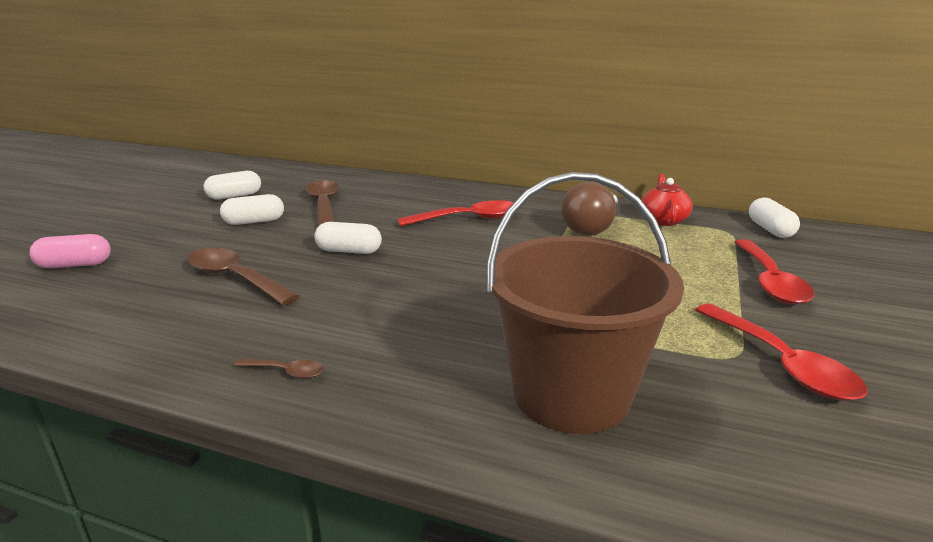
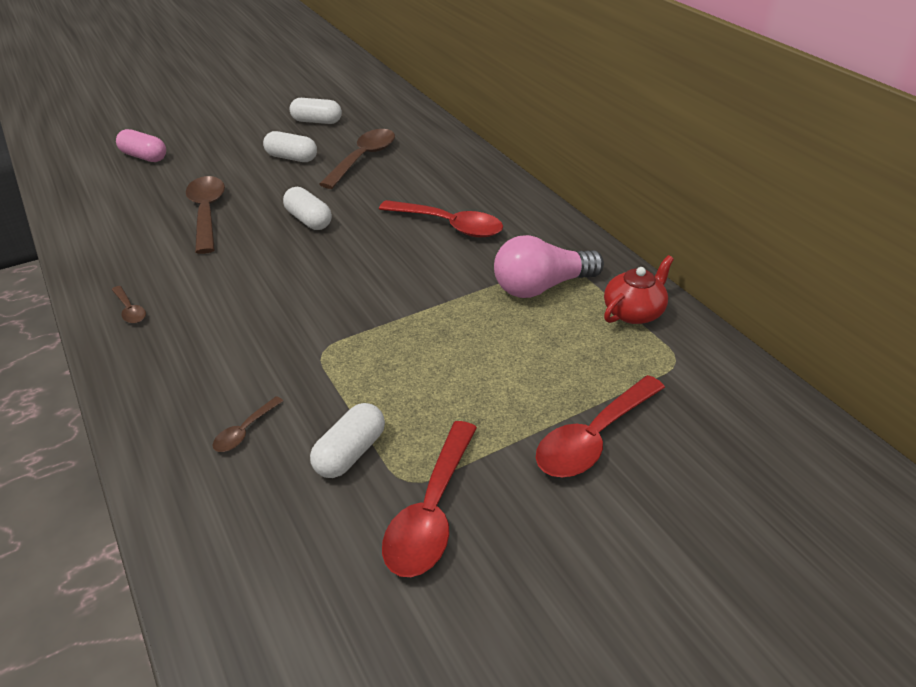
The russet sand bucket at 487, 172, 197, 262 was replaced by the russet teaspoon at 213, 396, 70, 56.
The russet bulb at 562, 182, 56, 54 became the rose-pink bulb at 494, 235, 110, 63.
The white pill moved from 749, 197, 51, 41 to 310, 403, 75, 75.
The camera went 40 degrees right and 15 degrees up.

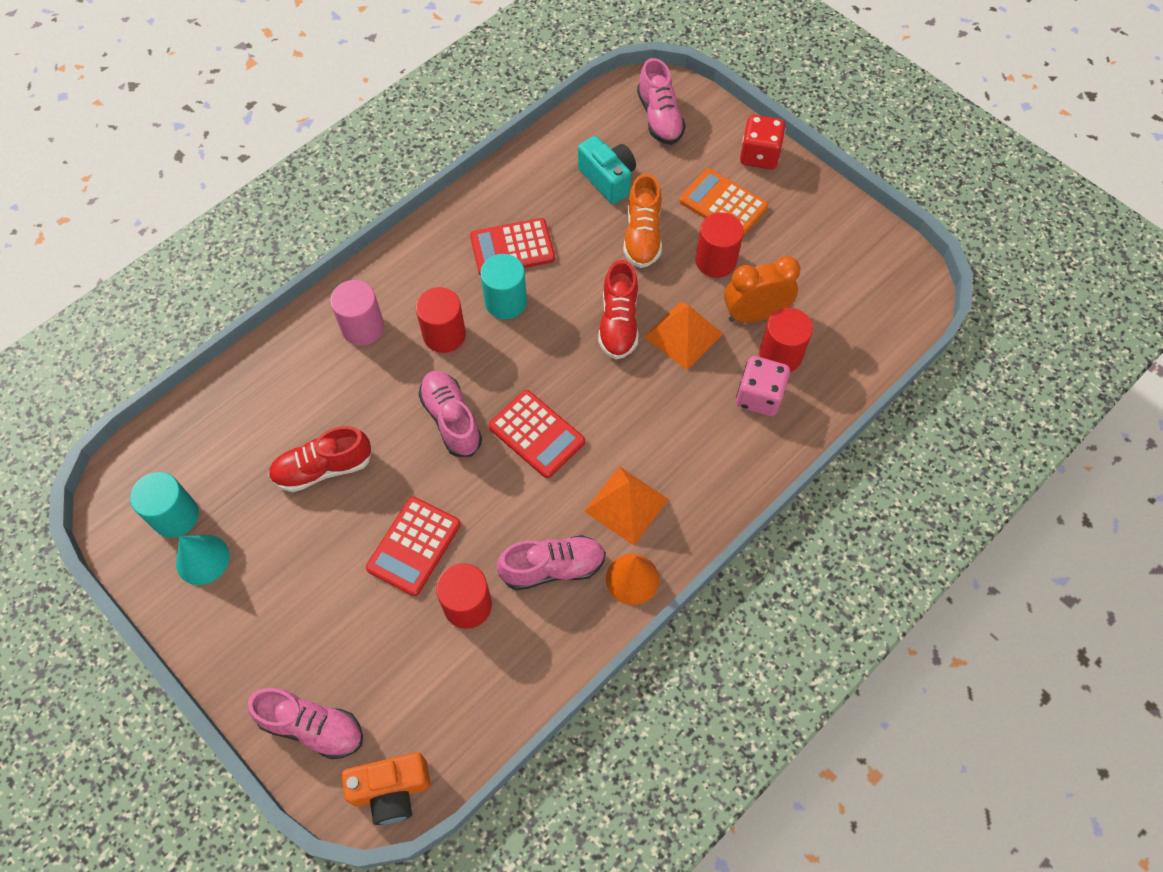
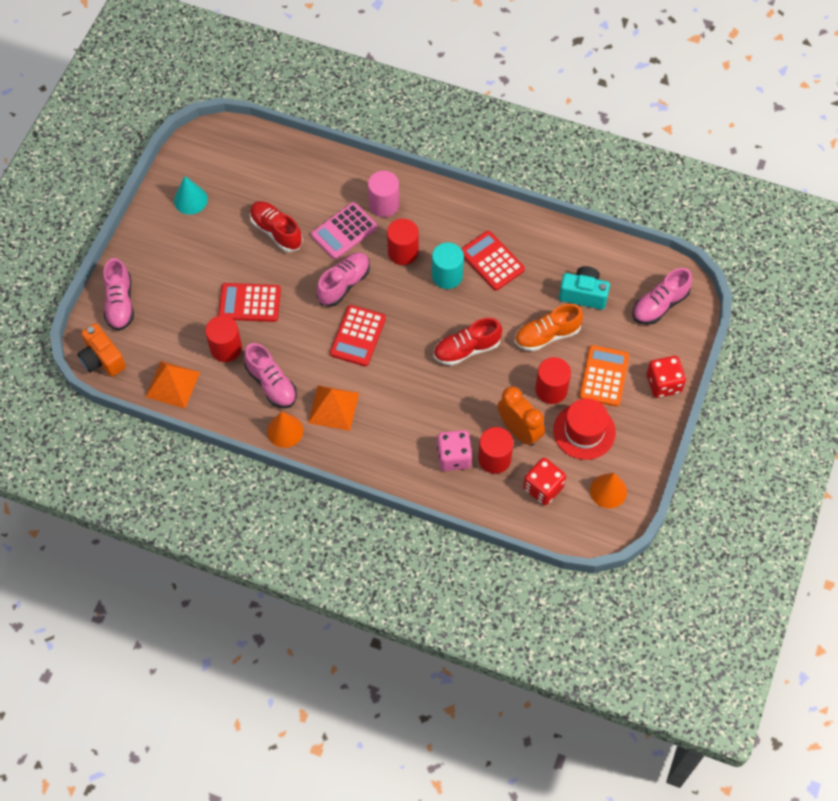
The aqua cylinder at 130, 472, 69, 66 disappeared.
The aqua photo camera at 578, 136, 58, 68 turned 105 degrees counterclockwise.
The orange-coloured pyramid moved from 644, 302, 79, 68 to 145, 361, 55, 48.
The rose-pink pocket calculator at 311, 202, 67, 57 appeared.
The crimson dice at 523, 458, 43, 47 appeared.
The crimson top hat at 553, 398, 63, 62 appeared.
The orange-coloured cone at 590, 473, 37, 36 appeared.
The camera went 65 degrees right and 0 degrees up.

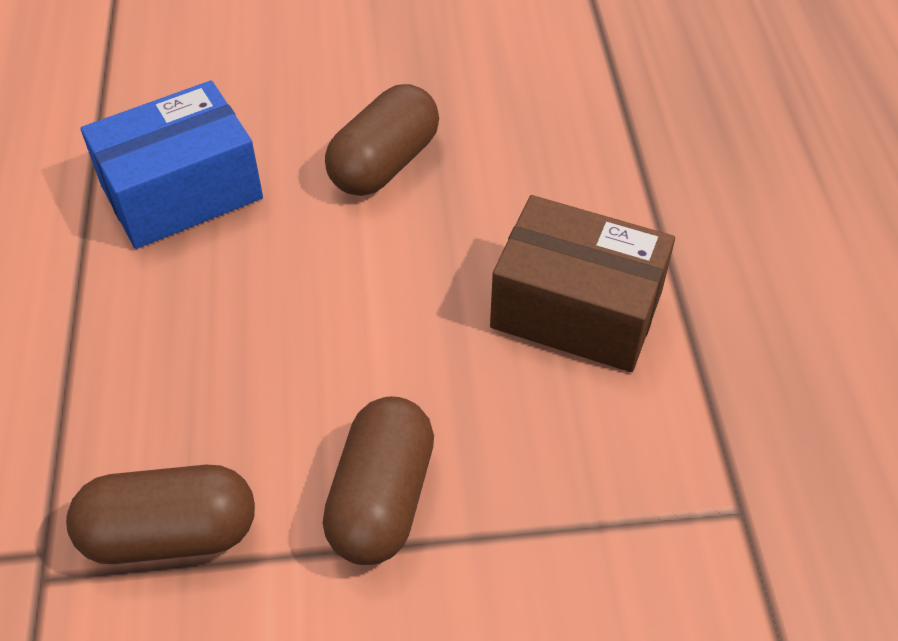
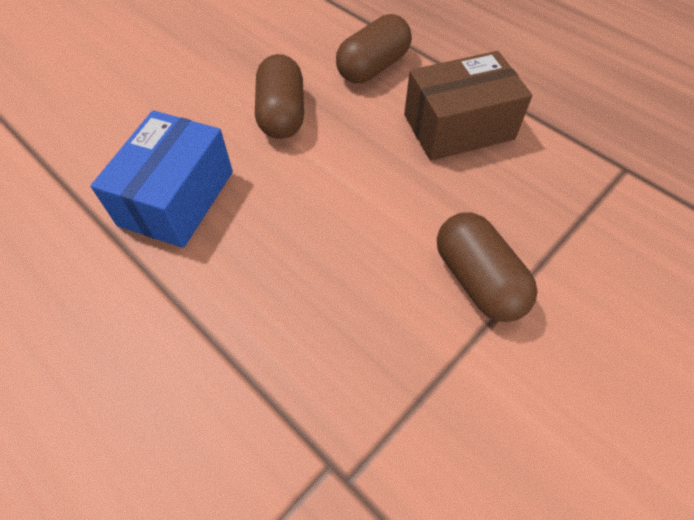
The russet pill moved from 66, 465, 189, 99 to 336, 14, 76, 69.
The camera went 40 degrees left and 5 degrees up.

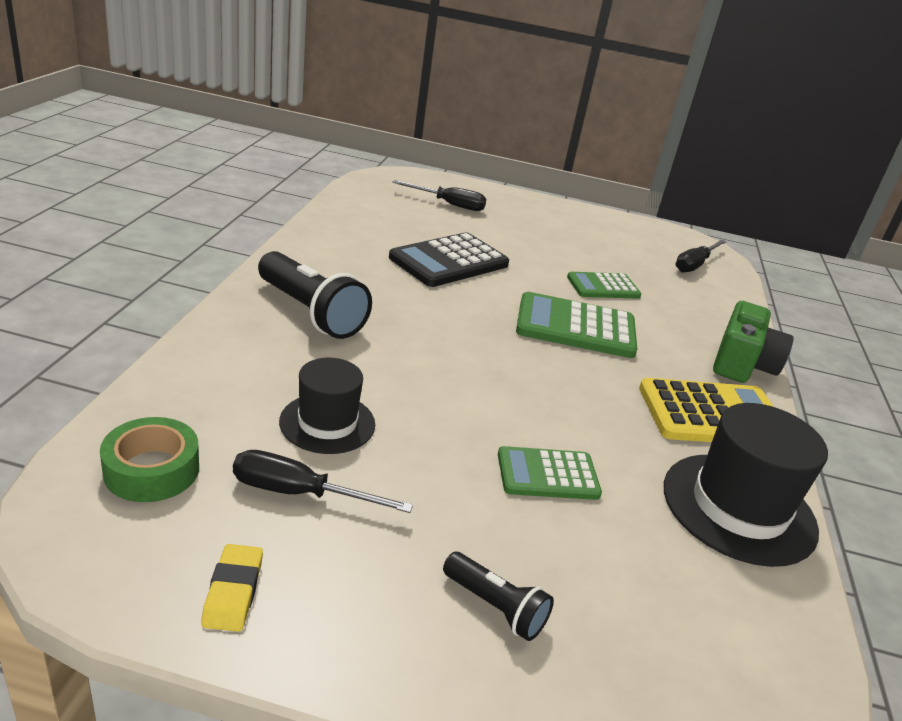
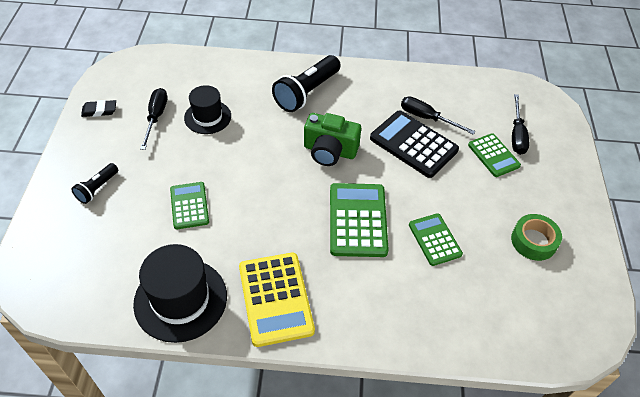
The leaf-green tape moved from 100, 417, 99, 85 to 511, 214, 51, 47.
The bright yellow eraser at 201, 544, 62, 88 became the ebony eraser at 81, 100, 35, 17.
The ebony screwdriver moved from 675, 239, 52, 34 to 401, 96, 74, 39.
The leaf-green photo camera moved from 713, 301, 81, 82 to 304, 113, 57, 53.
The leaf-green pocket calculator at 468, 133, 53, 44 appeared.
The camera went 85 degrees right and 20 degrees up.

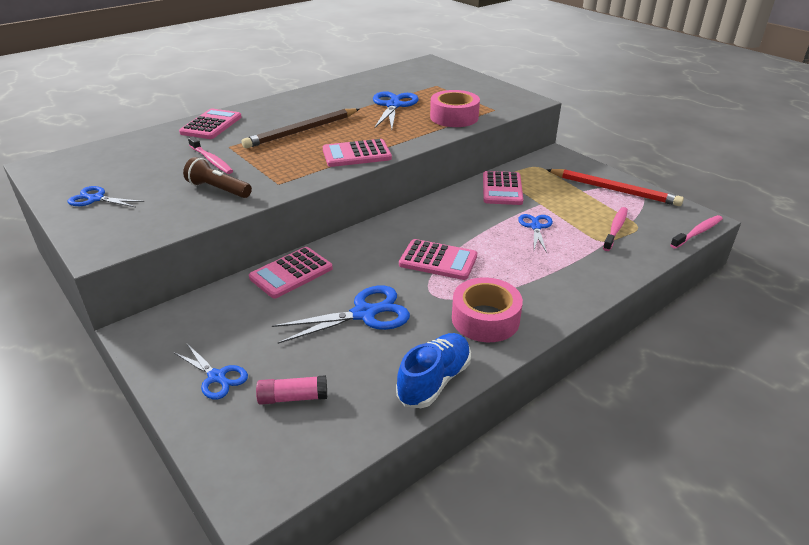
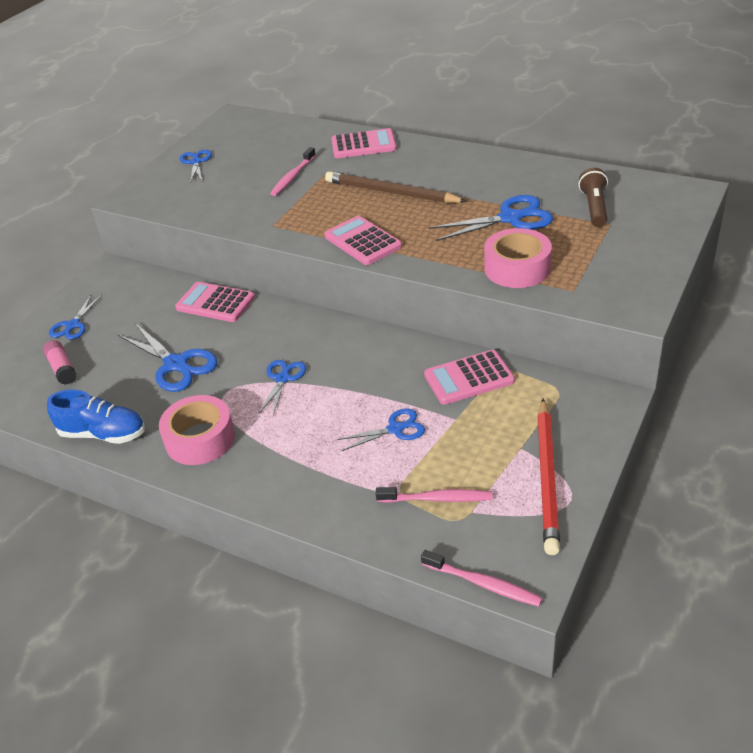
The russet flashlight moved from 183, 157, 69, 41 to 579, 168, 29, 59.
The rose-pink pocket calculator at 399, 239, 78, 41 was replaced by the blue pair of scissors at 259, 360, 47, 55.
The camera went 70 degrees right and 5 degrees up.

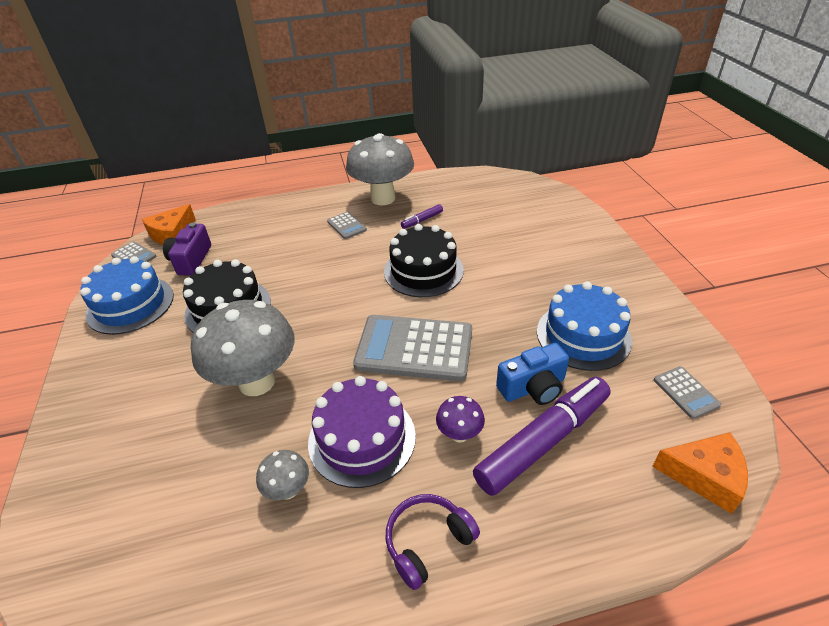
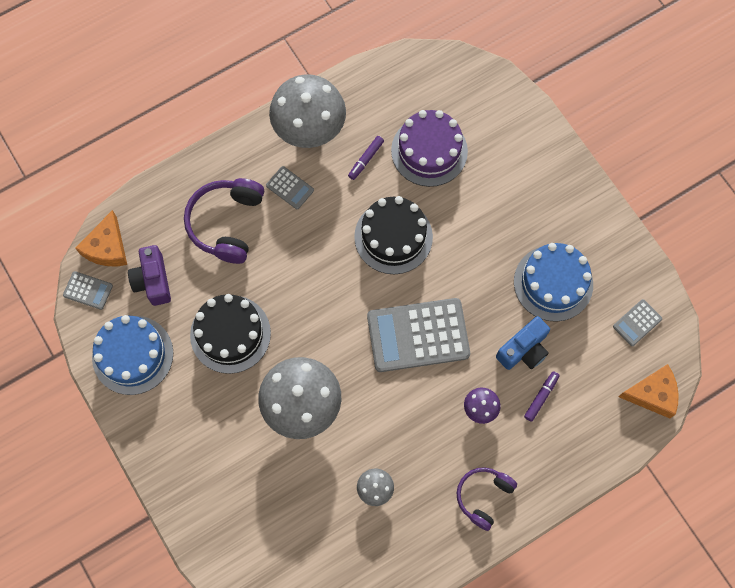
The violet cake moved from 308, 376, 108, 112 to 391, 110, 77, 77.
The violet felt pen at 473, 377, 138, 119 changed to 0.43 times the size.
The grey pocket calculator at 654, 366, 67, 53 turned 90 degrees clockwise.
The violet headphones at 184, 178, 80, 86 appeared.
The camera went 20 degrees left and 30 degrees up.

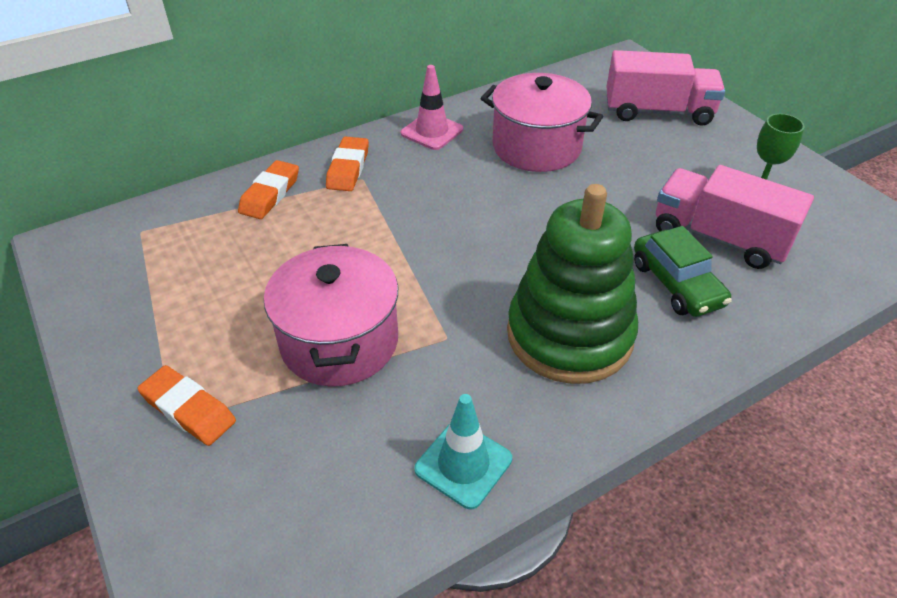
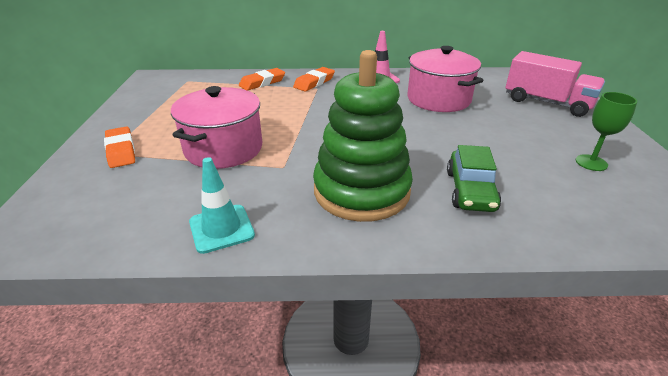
The rose-pink truck at 656, 165, 158, 104 disappeared.
The camera went 30 degrees right and 10 degrees down.

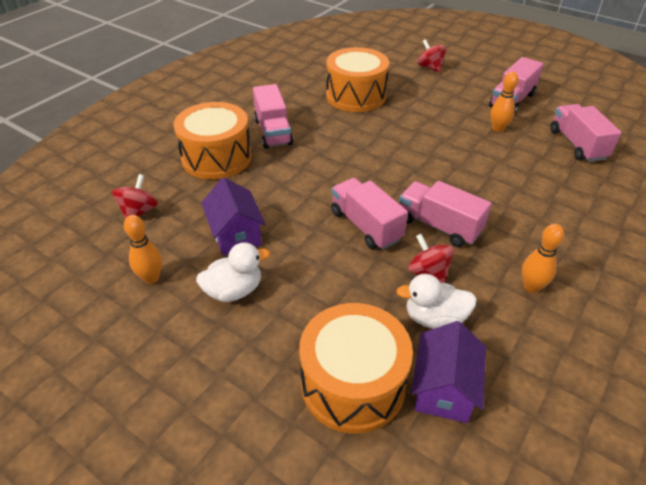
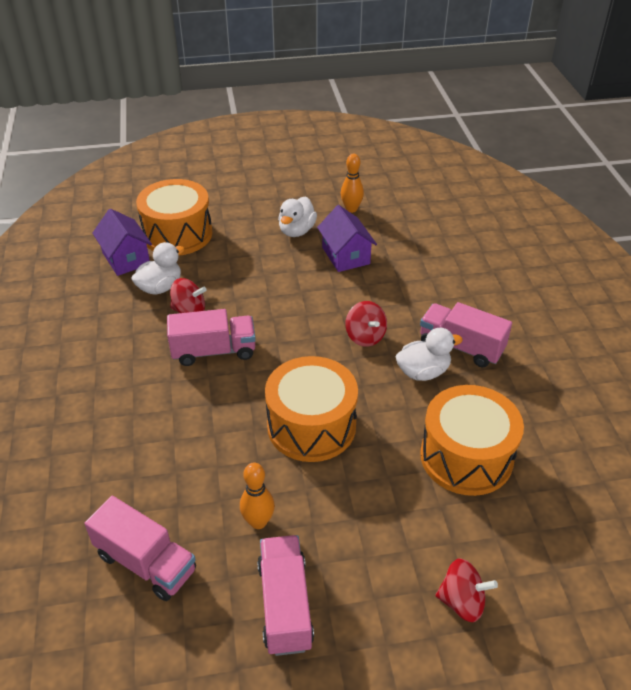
The crimson toy top moved from 112, 174, 46, 45 to 345, 301, 42, 46.
The orange-coloured toy drum moved from 174, 102, 78, 77 to 265, 356, 93, 106.
The violet house at 201, 178, 65, 77 turned 45 degrees clockwise.
The rose-pink truck at 331, 178, 77, 72 disappeared.
The orange-coloured bowling pin at 522, 224, 42, 69 disappeared.
The white duck at 395, 328, 68, 53 appeared.
The camera went 135 degrees right and 0 degrees up.

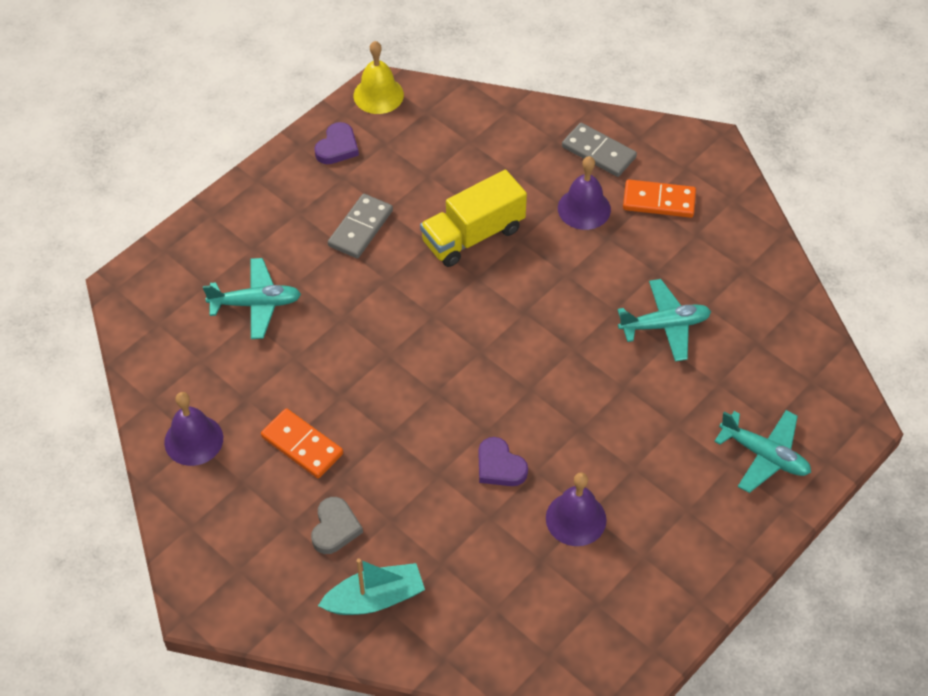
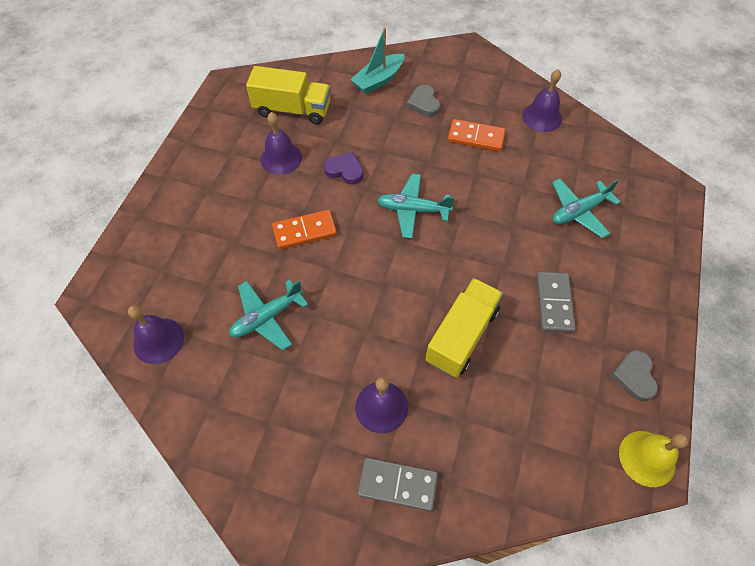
The violet heart shape at 314, 122, 45, 42 became the grey heart shape at 611, 350, 47, 51.
The orange-coloured domino moved from 623, 179, 73, 39 to 272, 210, 65, 39.
The aqua plane moved from 714, 410, 97, 83 to 377, 174, 78, 64.
The violet bell at 128, 305, 56, 59 appeared.
The bright yellow truck at 246, 66, 85, 58 appeared.
The camera went 155 degrees right and 5 degrees up.

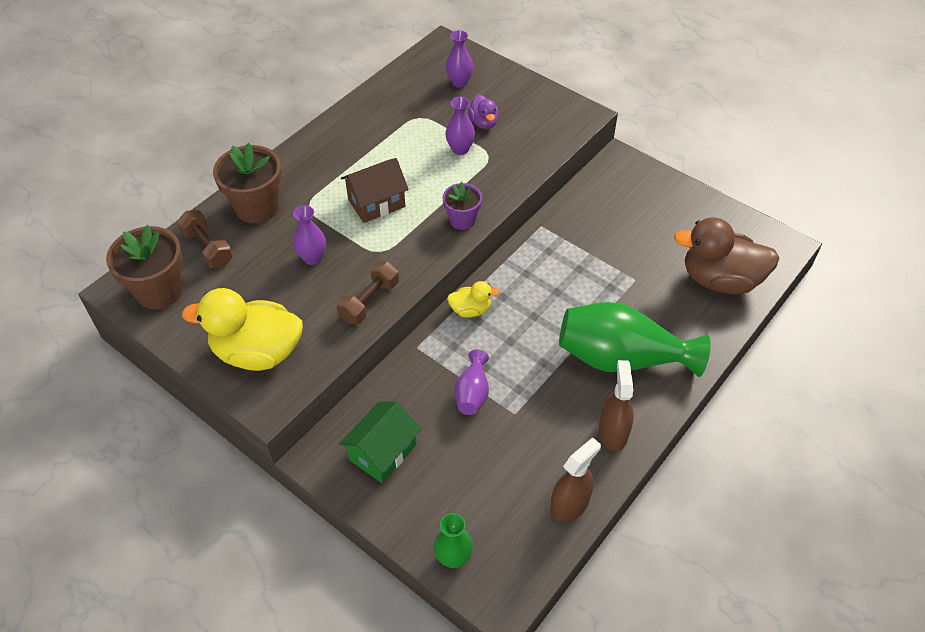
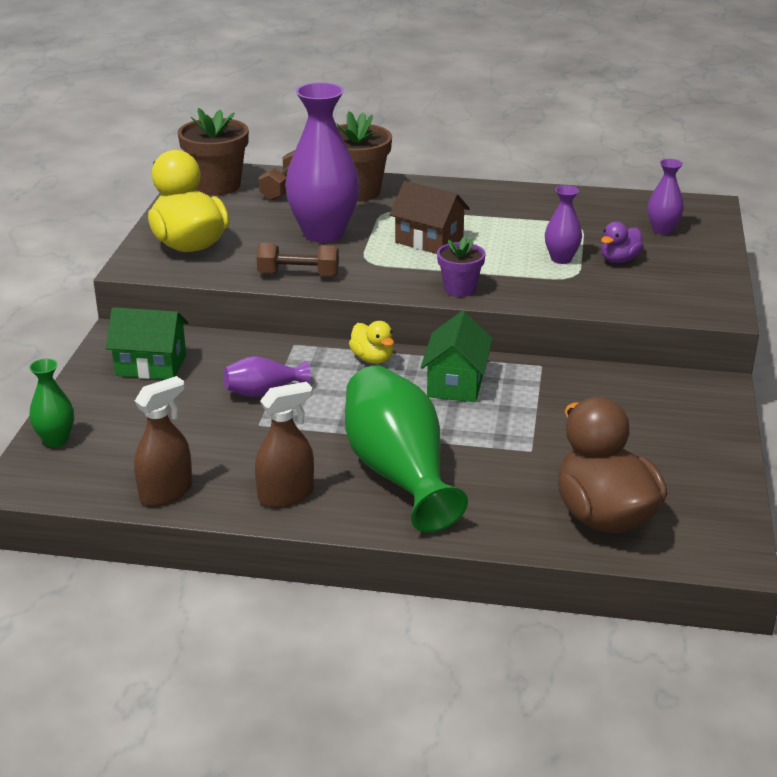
The violet vase at 293, 205, 33, 60 changed to 2.05 times the size.
The russet spray cleaner at 550, 437, 51, 85 turned 60 degrees counterclockwise.
The leaf-green house at 420, 311, 73, 91 appeared.
The camera went 60 degrees right and 20 degrees down.

